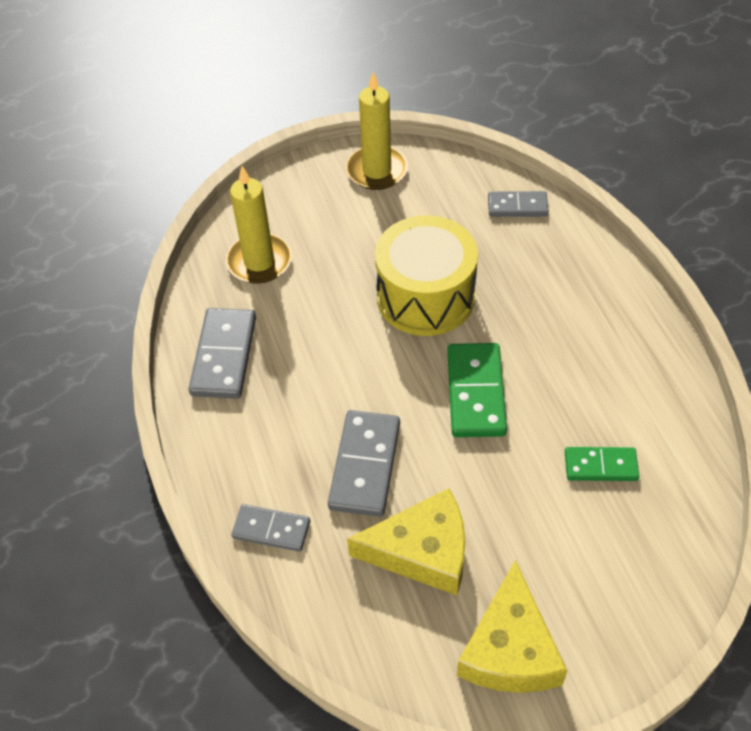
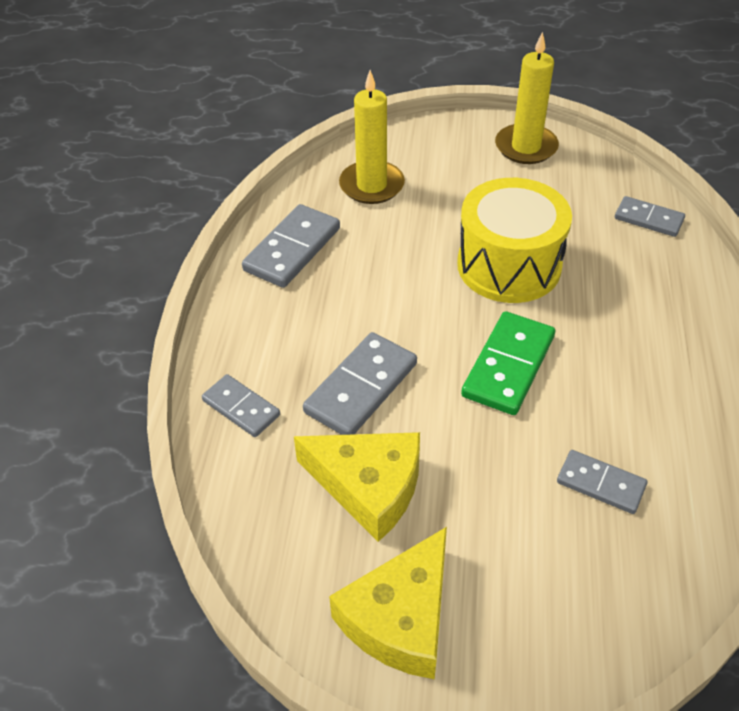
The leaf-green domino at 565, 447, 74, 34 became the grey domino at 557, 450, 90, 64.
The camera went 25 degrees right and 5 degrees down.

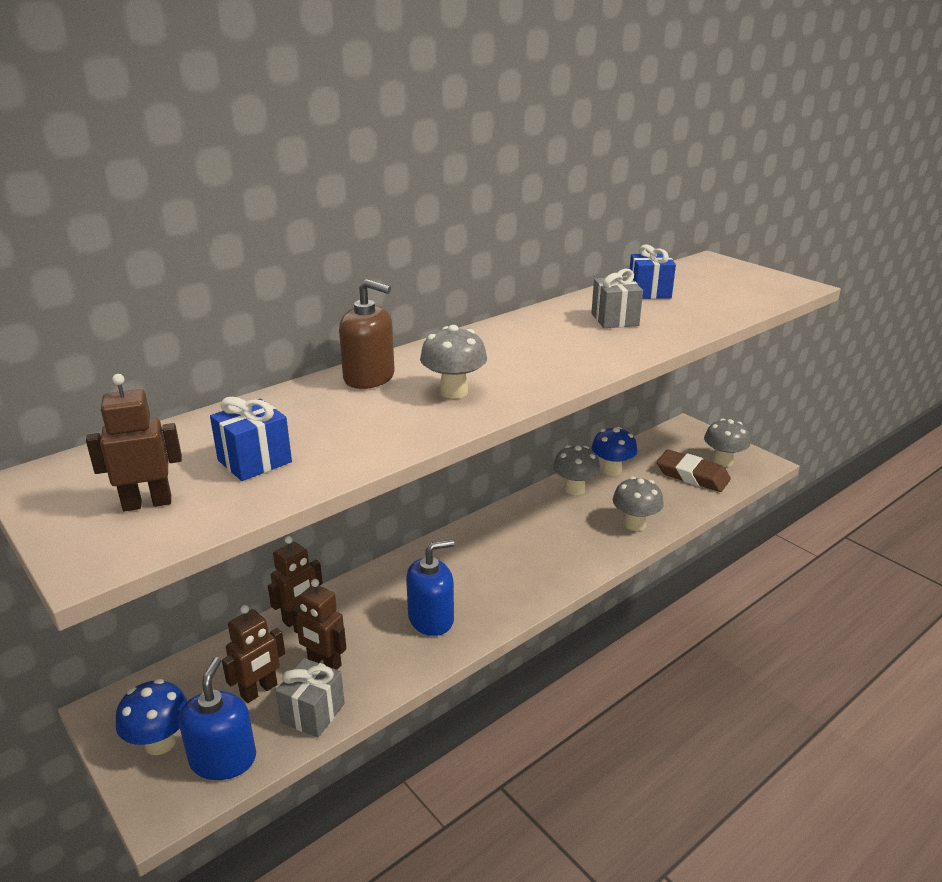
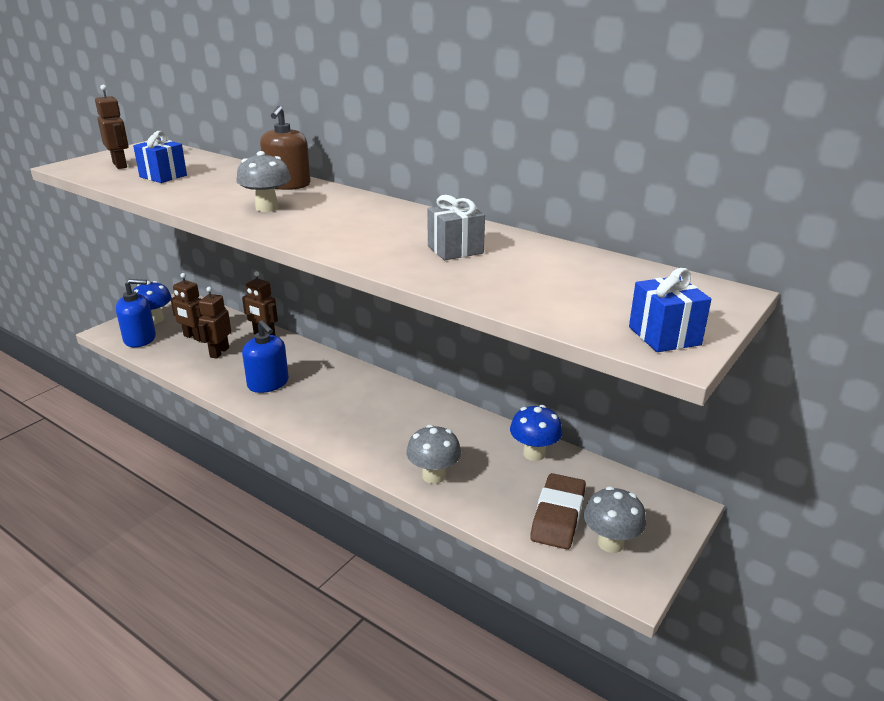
The grey wrapped gift at 276, 658, 69, 80 disappeared.
The grey fungus at 553, 445, 48, 50 disappeared.
The blue wrapped gift moved from 630, 245, 46, 54 to 629, 268, 82, 84.
The camera went 75 degrees right and 0 degrees up.

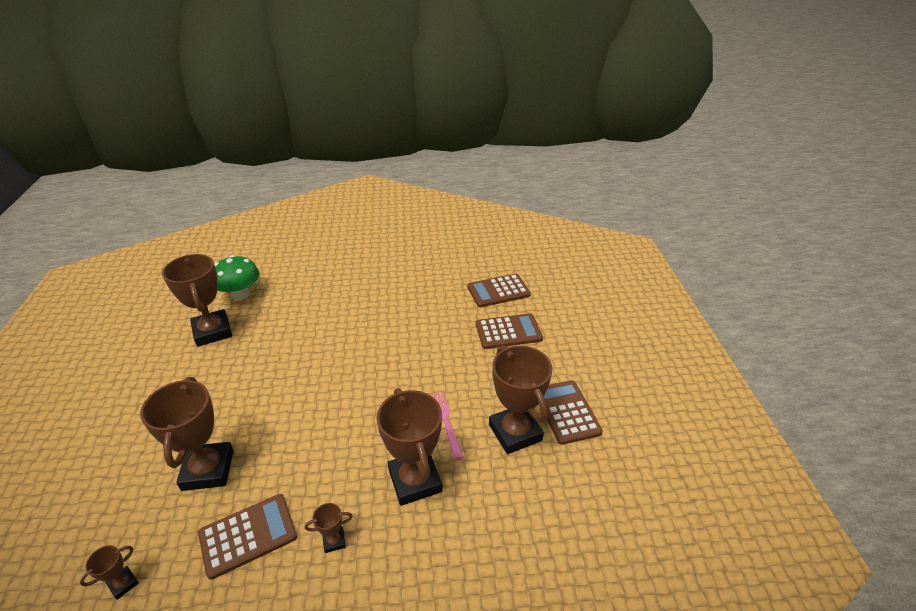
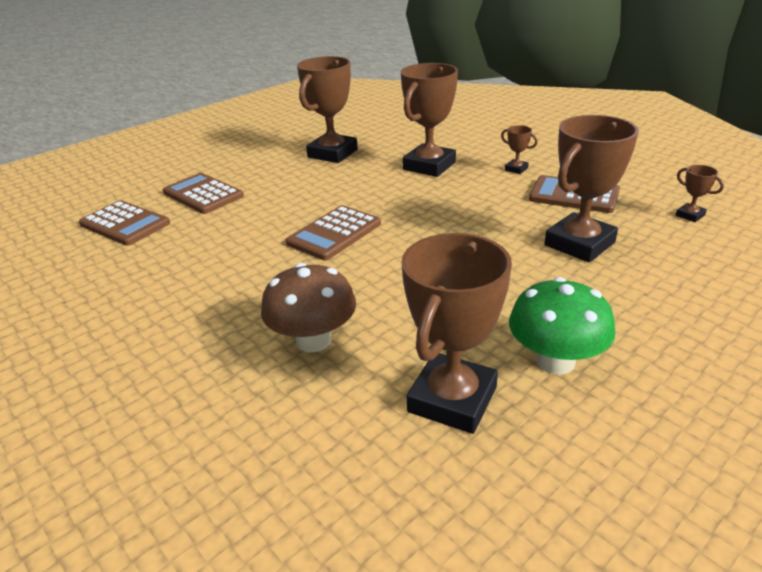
The russet award cup at 80, 545, 59, 55 turned 45 degrees clockwise.
The leaf-green fungus moved from 214, 255, 45, 45 to 509, 277, 106, 98.
The rose-pink dinner fork at 431, 393, 32, 67 disappeared.
The russet pocket calculator moved from 544, 380, 59, 65 to 286, 205, 95, 55.
The russet fungus at 261, 263, 95, 89 appeared.
The camera went 125 degrees left and 5 degrees down.

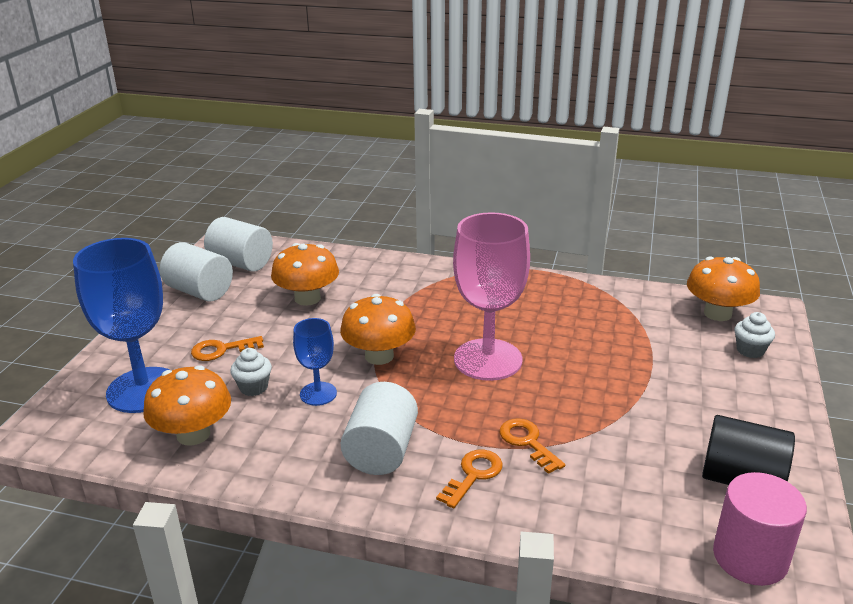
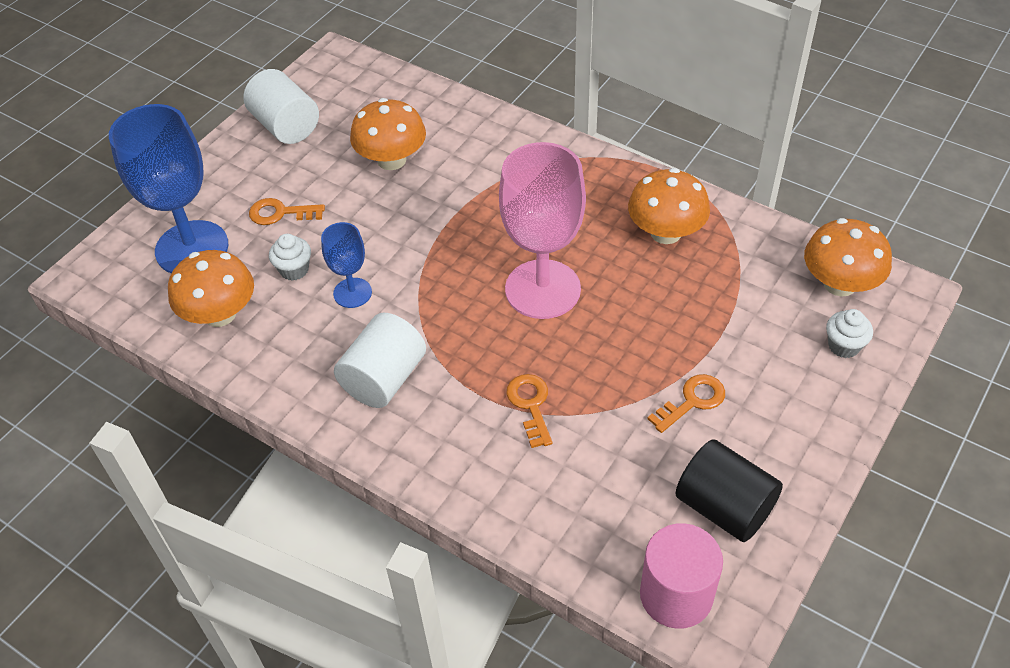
The white cylinder at 204, 217, 69, 55 disappeared.
The orange-coloured fungus moved from 340, 294, 76, 71 to 628, 168, 82, 76.
The orange-coloured key moved from 436, 450, 67, 58 to 647, 374, 78, 59.
The camera went 20 degrees right and 20 degrees up.

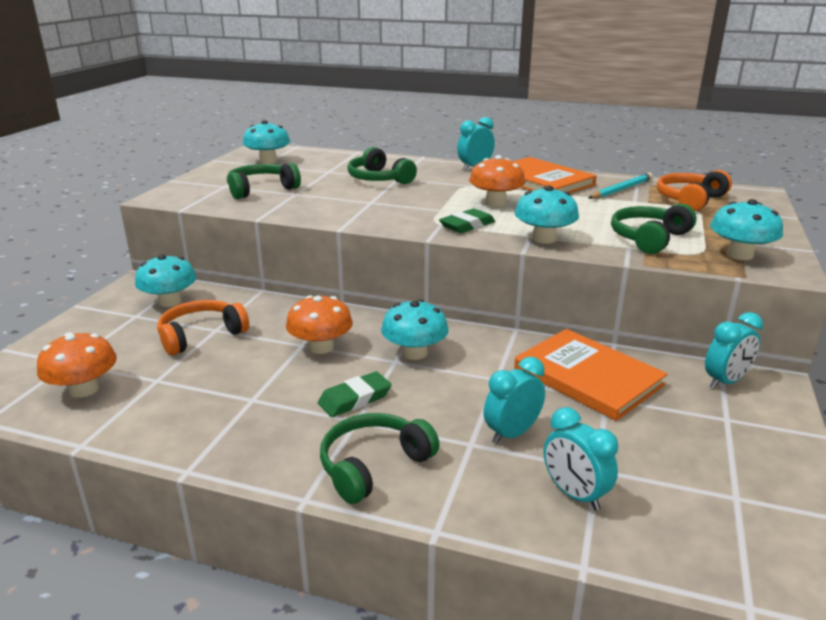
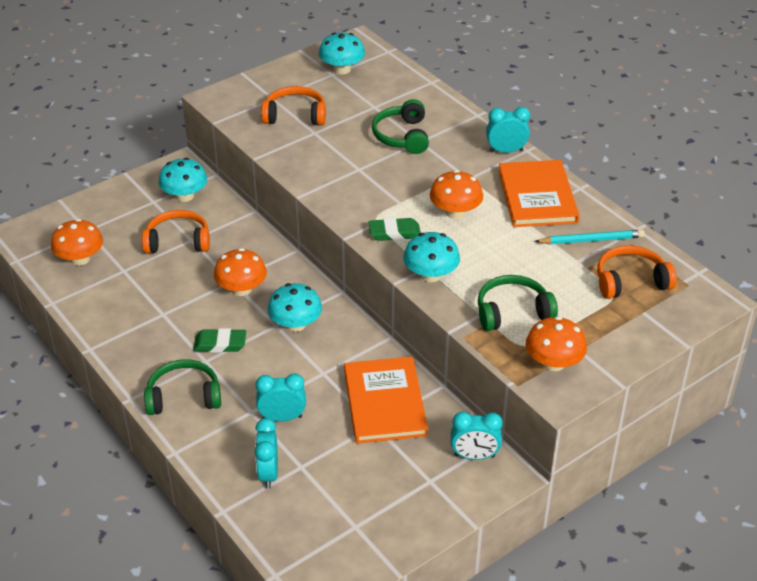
The leaf-green headphones at 227, 163, 74, 36 became the orange-coloured headphones at 261, 86, 65, 40.
The aqua fungus at 710, 199, 73, 61 became the orange-coloured fungus at 526, 316, 61, 55.
The camera went 35 degrees right and 15 degrees up.

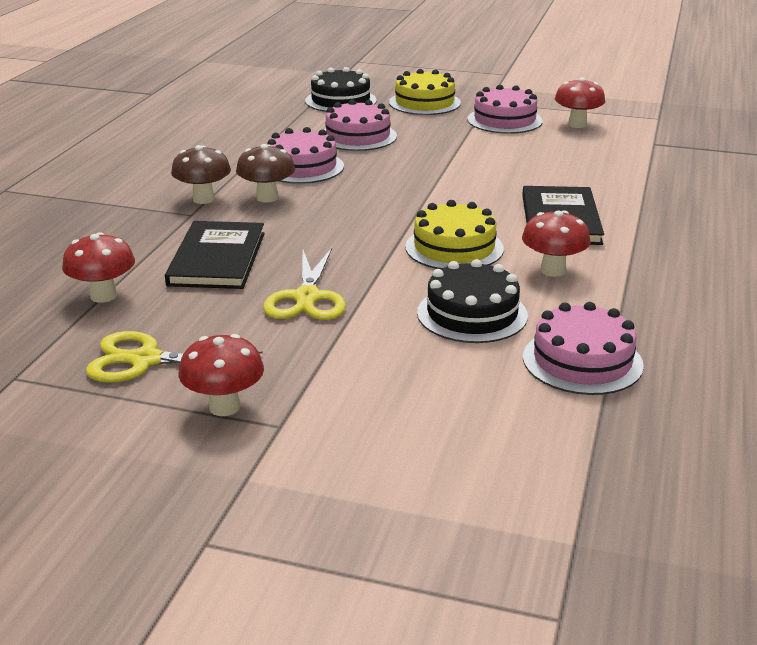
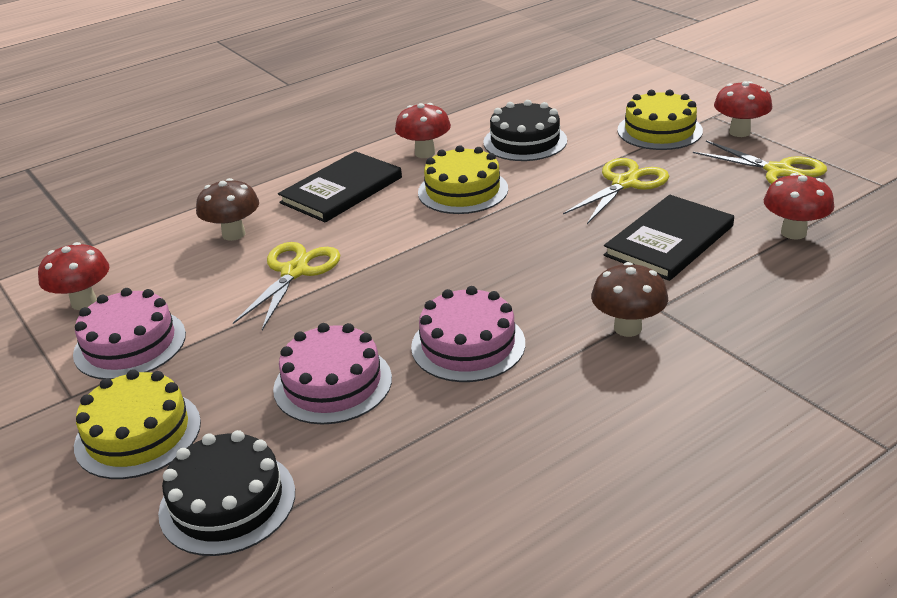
The russet fungus moved from 236, 144, 59, 59 to 196, 178, 63, 63.
The rose-pink cake at 523, 302, 121, 93 disappeared.
The bright yellow pair of scissors at 233, 242, 107, 88 appeared.
The bright yellow cake at 617, 90, 86, 60 appeared.
The camera went 140 degrees left and 5 degrees up.

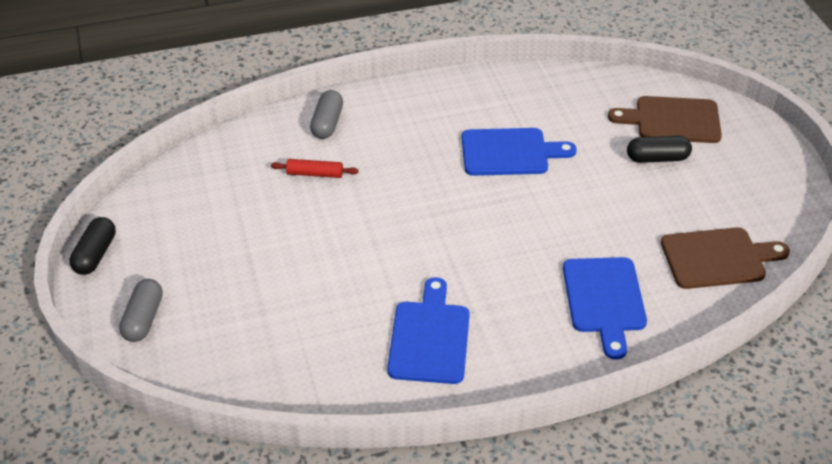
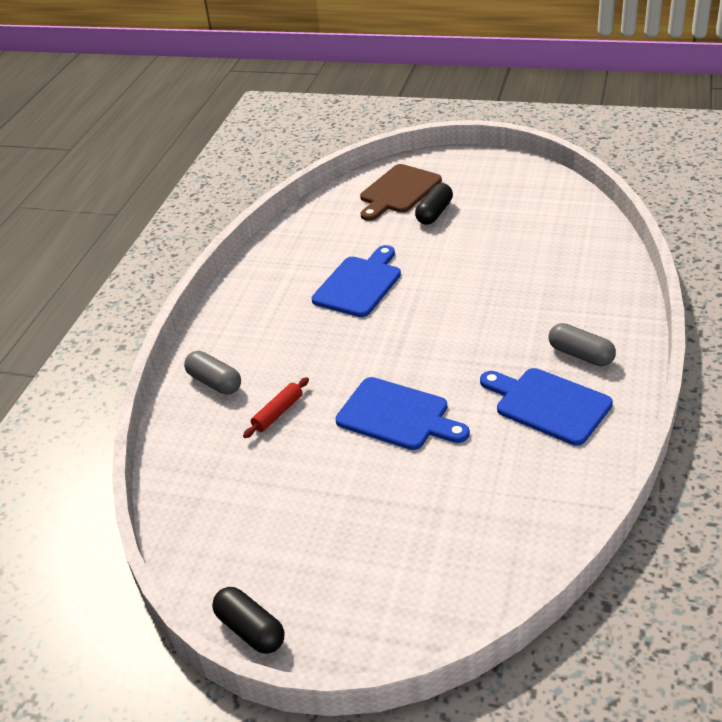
The grey pill moved from 119, 279, 44, 63 to 548, 323, 68, 43.
The blue cutting board moved from 563, 257, 84, 103 to 335, 377, 135, 73.
The russet cutting board at 661, 227, 129, 62 disappeared.
The camera went 55 degrees left and 5 degrees down.

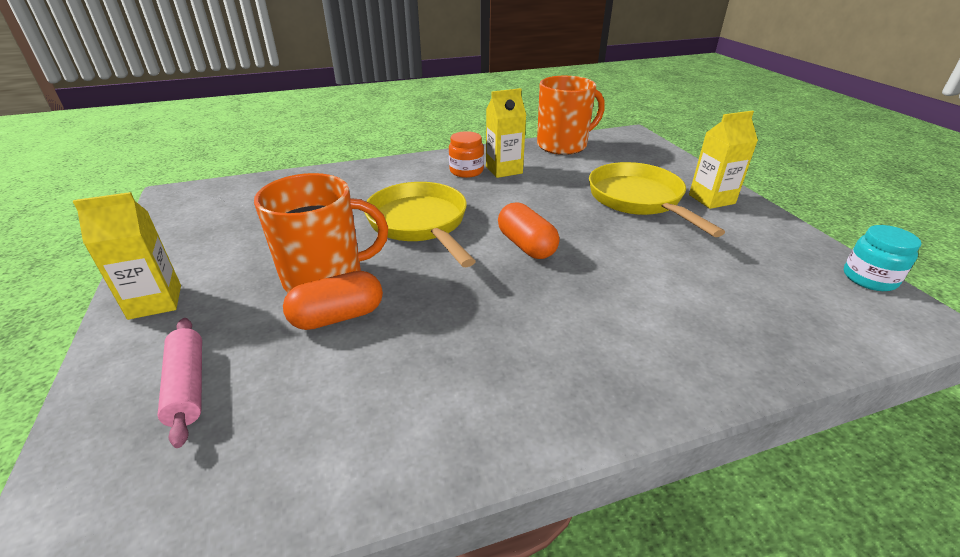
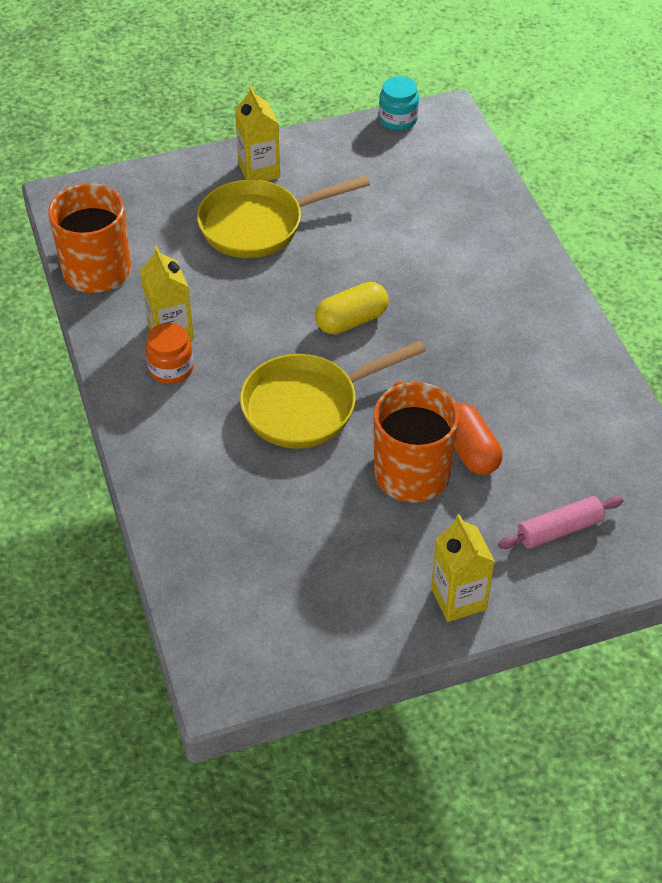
The orange-coloured pill at 498, 202, 61, 57 became the bright yellow pill at 315, 282, 74, 52.
The camera went 90 degrees left and 15 degrees up.

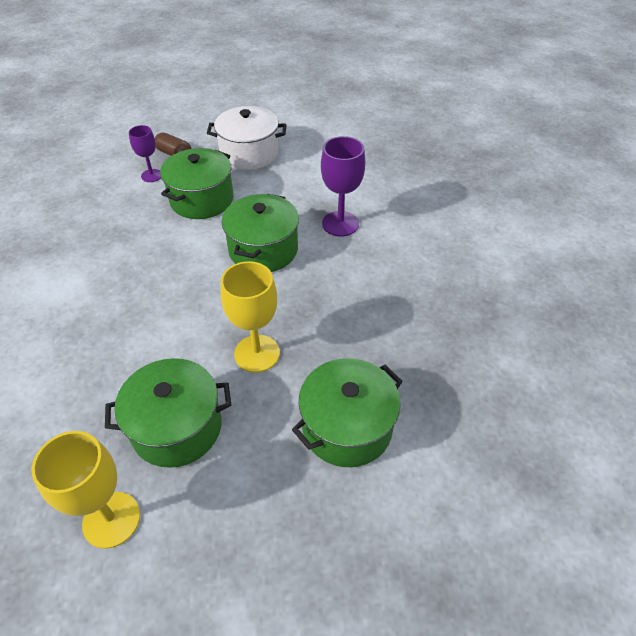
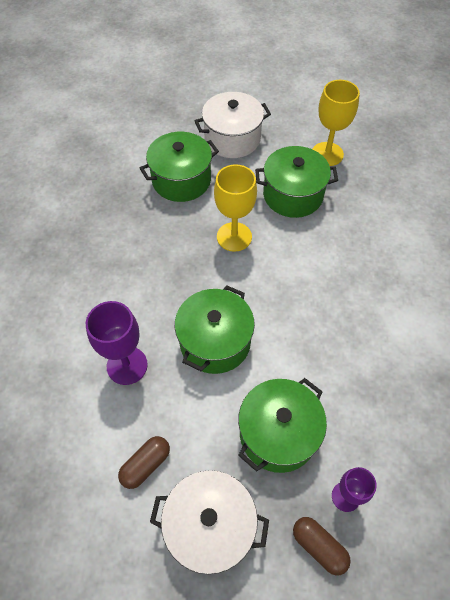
The russet pill at 118, 436, 52, 53 appeared.
The white cooking pot at 194, 92, 77, 66 appeared.
The camera went 170 degrees left and 10 degrees up.

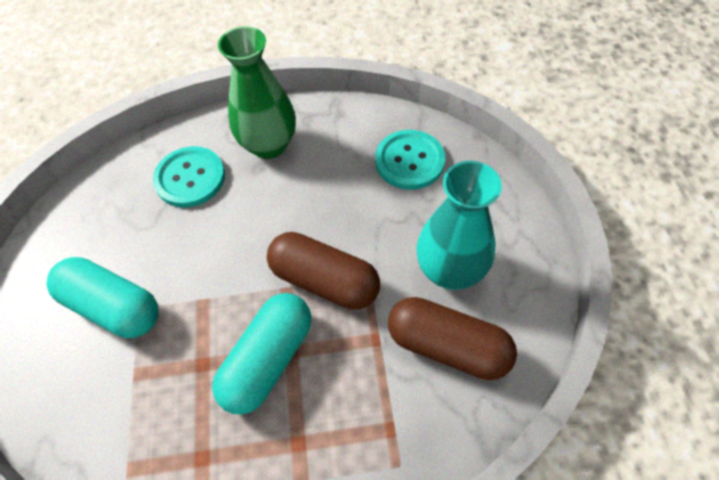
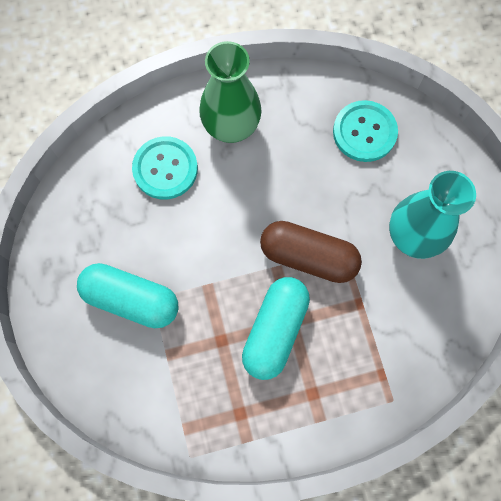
The russet pill at 388, 297, 129, 83 disappeared.
The camera went 10 degrees left and 15 degrees up.

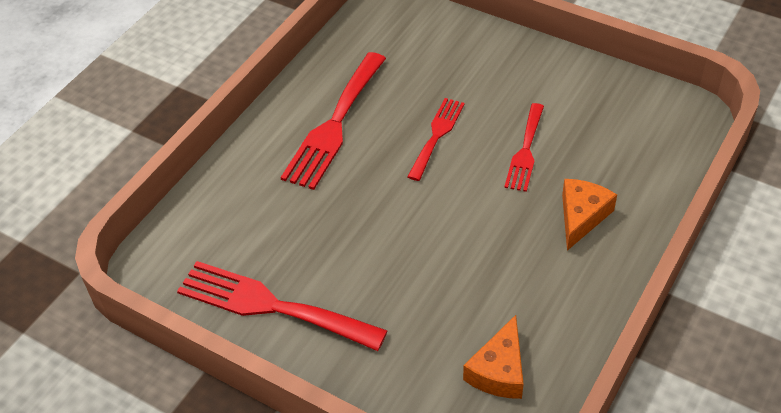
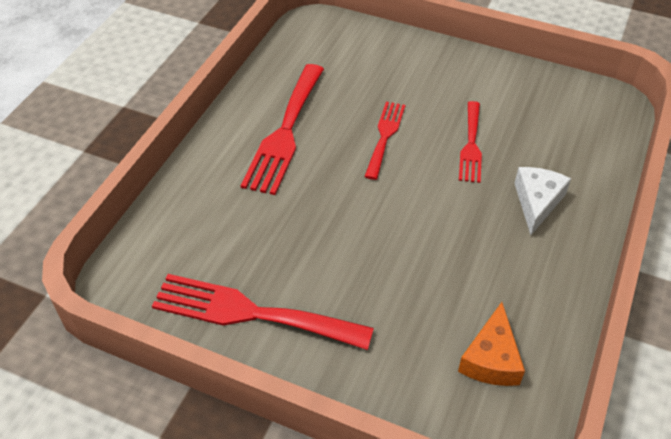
The orange-coloured cheese wedge at 562, 179, 55, 72 became the white cheese wedge at 514, 167, 57, 68.
The camera went 10 degrees left and 0 degrees up.

